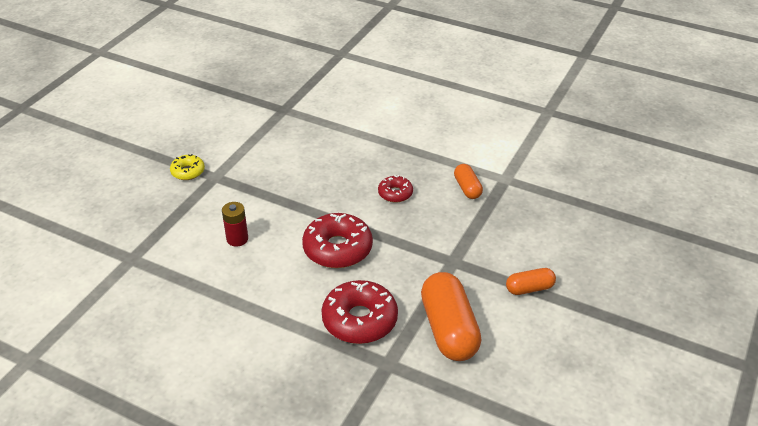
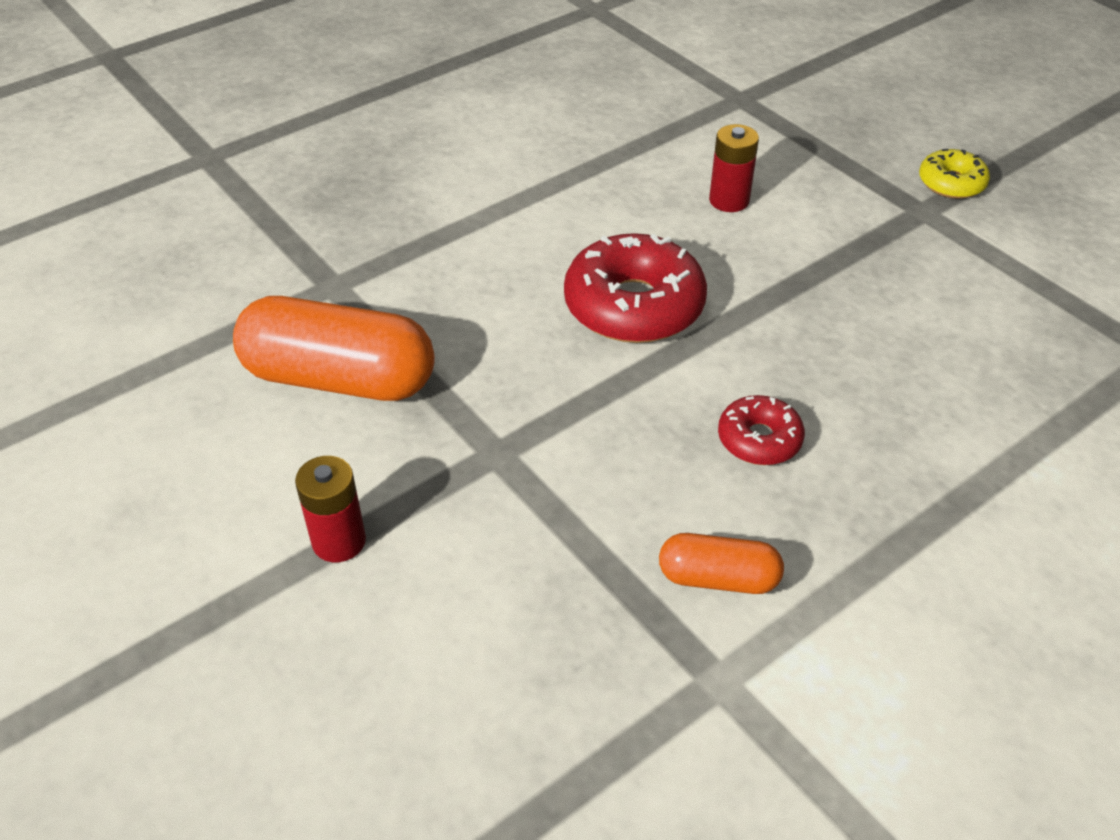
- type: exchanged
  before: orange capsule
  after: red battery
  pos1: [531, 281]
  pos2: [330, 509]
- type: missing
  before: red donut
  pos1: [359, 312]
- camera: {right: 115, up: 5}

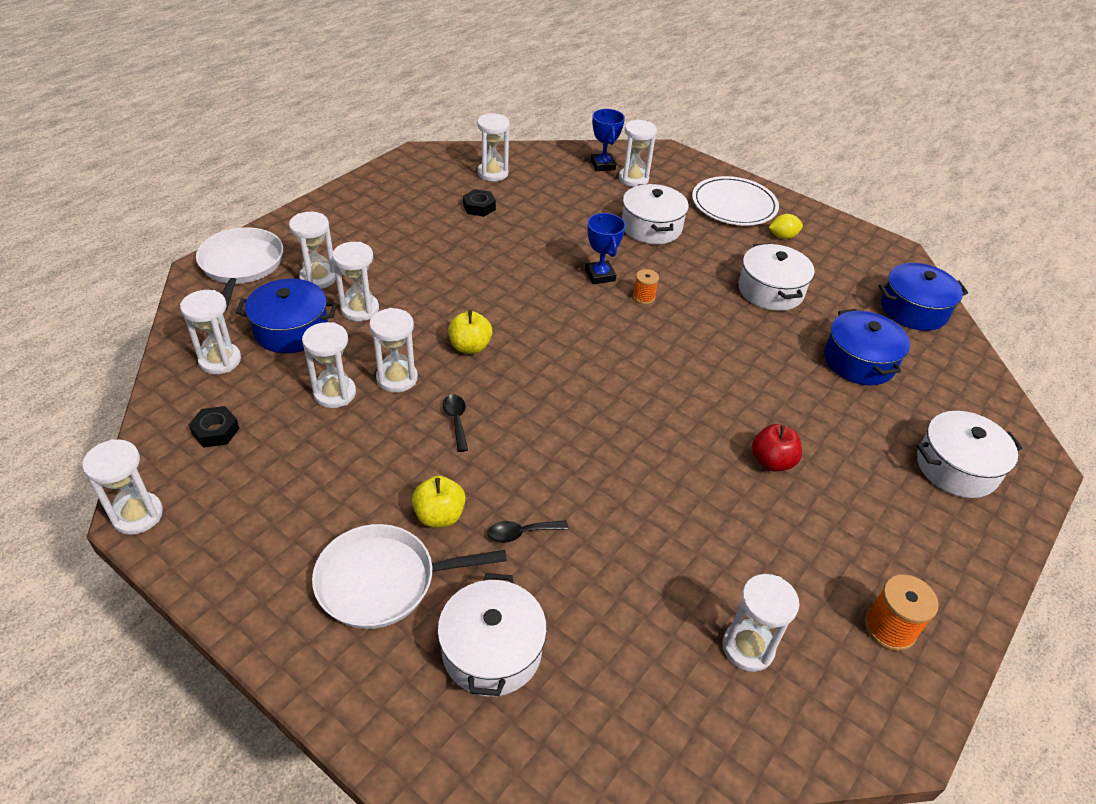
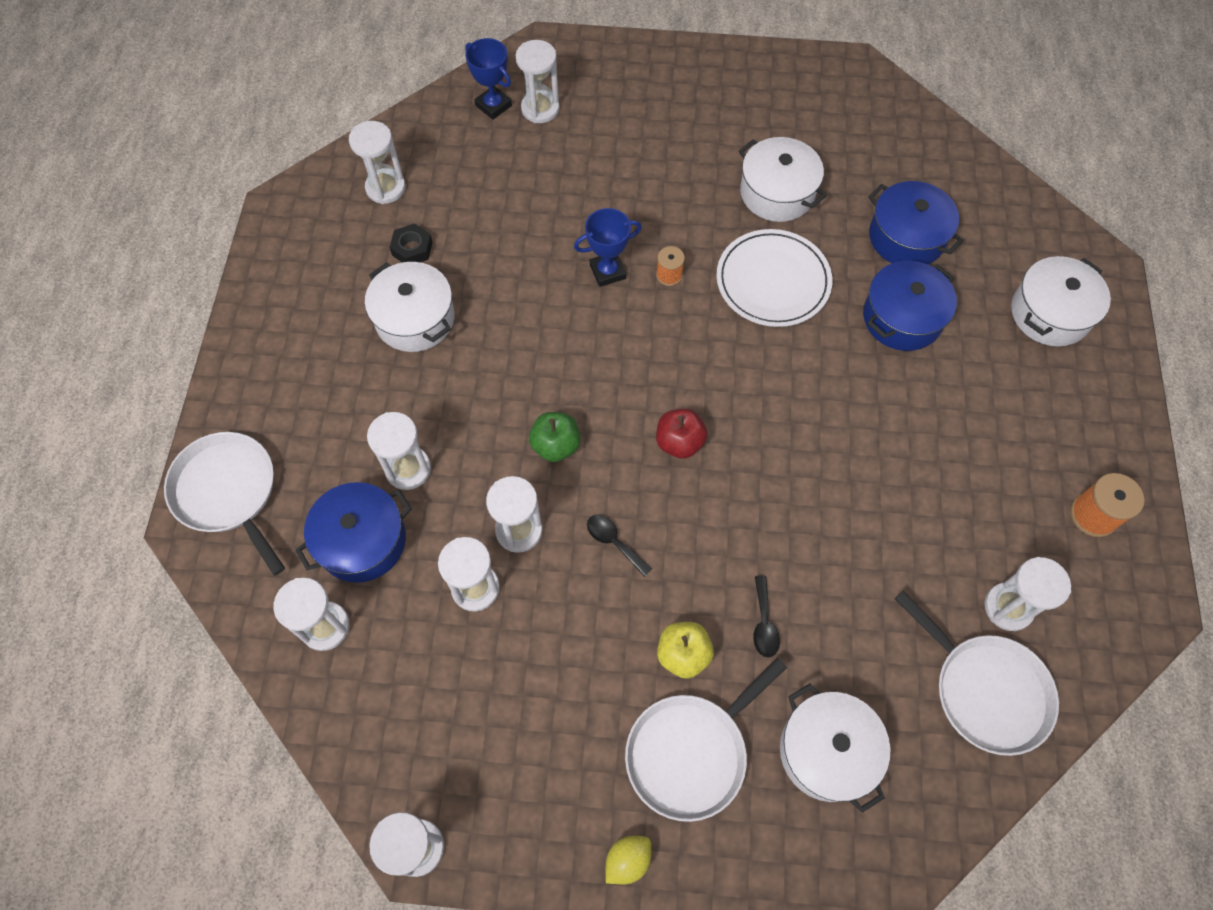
- type: relocated
  before: white plate
  pos1: [735, 201]
  pos2: [774, 278]
- type: relocated
  before: white pot
  pos1: [655, 214]
  pos2: [410, 307]
- type: missing
  before: white hourglass
  pos1: [312, 250]
- type: spun
  before: blue trophy
  pos1: [605, 248]
  pos2: [608, 247]
  turn: -60
- type: relocated
  before: yellow lemon
  pos1: [786, 226]
  pos2: [628, 860]
- type: relocated
  before: blue pot
  pos1: [923, 297]
  pos2: [910, 306]
- type: colour
  before: yellow apple
  after: green apple
  pos1: [470, 332]
  pos2: [554, 437]
- type: missing
  before: black nut
  pos1: [214, 427]
- type: relocated
  before: red apple
  pos1: [777, 447]
  pos2: [682, 434]
- type: spun
  before: black spoon
  pos1: [528, 531]
  pos2: [766, 616]
  turn: -45
- type: appeared
  after: white pan
  pos2: [977, 673]
- camera: {right: -30, up: 20}

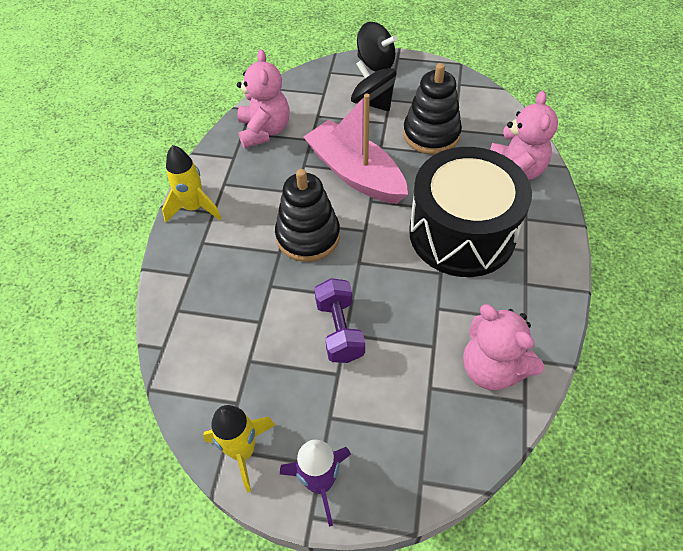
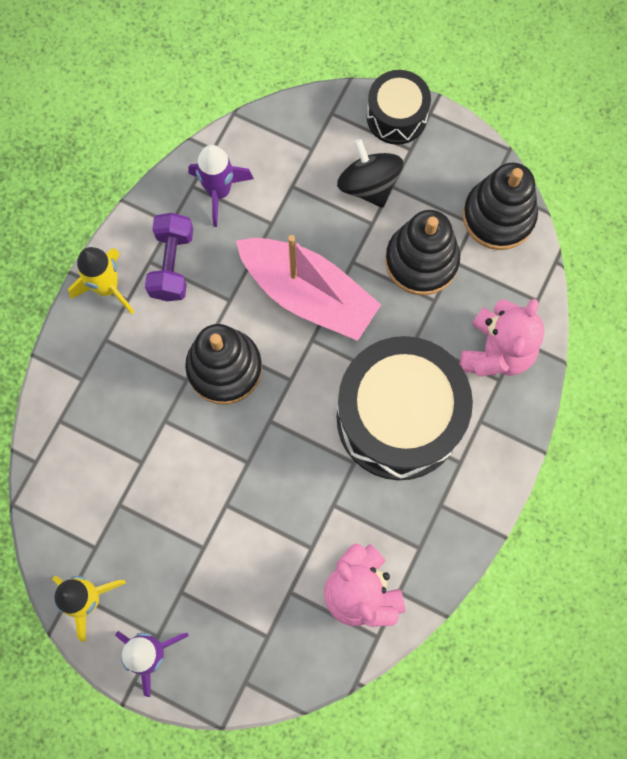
- type: exchanged
  before: black spinning top
  after: black drum
  pos1: [377, 47]
  pos2: [399, 107]
- type: exchanged
  before: pink teddy bear
  after: purple rocket
  pos1: [263, 99]
  pos2: [221, 186]
- type: spun
  before: pink boat
  pos1: [356, 149]
  pos2: [308, 288]
  turn: 150
- type: relocated
  before: purple dumbbell
  pos1: [339, 320]
  pos2: [169, 257]
- type: appeared
  after: black stacking toy
  pos2: [500, 206]
- camera: {right: 15, up: 20}

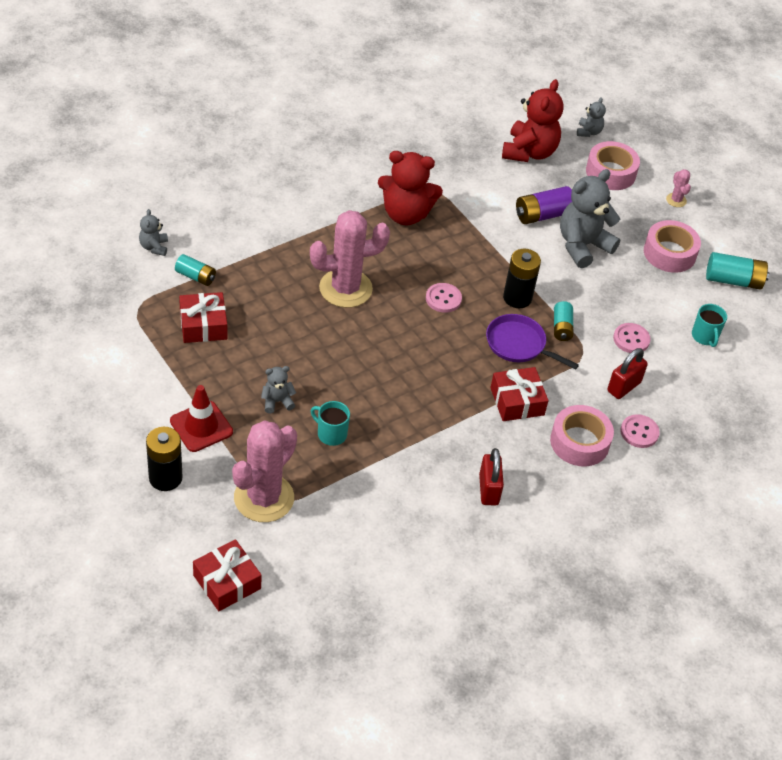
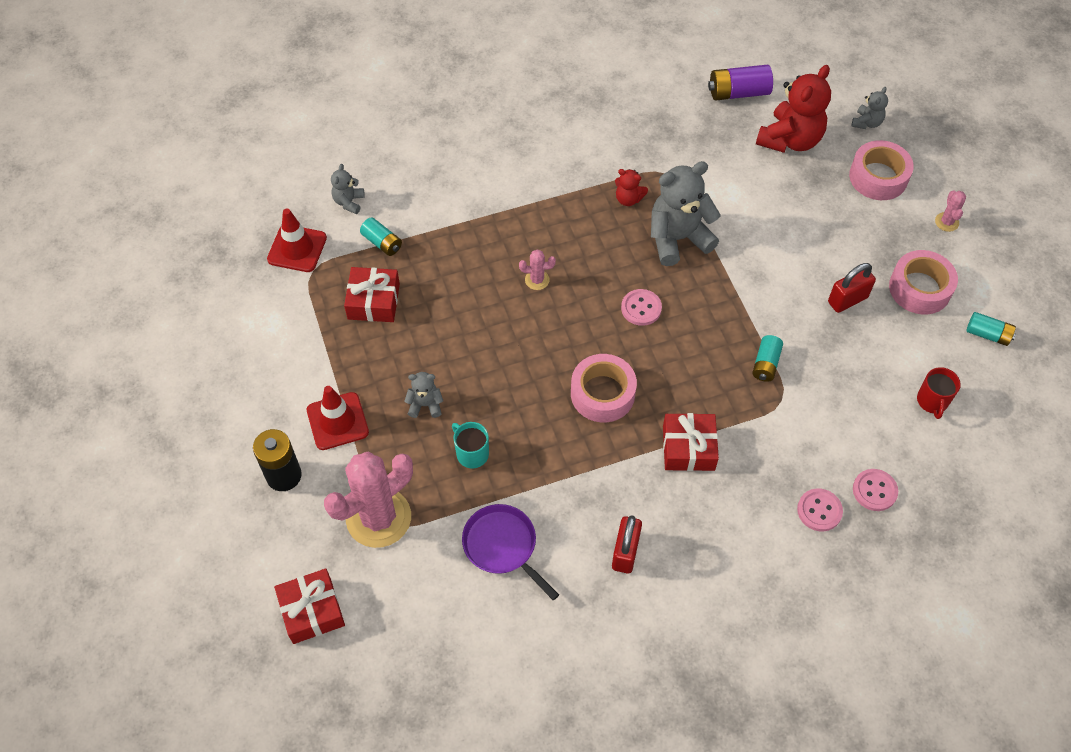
- type: size
  before: red teddy bear
  pos1: [410, 188]
  pos2: [631, 187]
  scale: 0.48
- type: relocated
  before: grey teddy bear
  pos1: [590, 218]
  pos2: [686, 213]
- type: relocated
  before: purple battery
  pos1: [544, 205]
  pos2: [740, 82]
- type: size
  before: pink cactus
  pos1: [350, 259]
  pos2: [537, 269]
  scale: 0.42
- type: missing
  before: black battery
  pos1: [522, 278]
- type: size
  before: turquoise battery
  pos1: [737, 271]
  pos2: [991, 329]
  scale: 0.65
- type: colour
  before: turquoise mug
  after: red mug
  pos1: [709, 325]
  pos2: [939, 393]
- type: relocated
  before: purple pan
  pos1: [532, 342]
  pos2: [510, 552]
- type: relocated
  before: pink button
  pos1: [631, 338]
  pos2: [875, 490]
- type: relocated
  before: red padlock
  pos1: [627, 373]
  pos2: [852, 288]
- type: relocated
  before: pink tape
  pos1: [582, 435]
  pos2: [604, 388]
- type: appeared
  after: red traffic cone
  pos2: [297, 240]
- camera: {right: 20, up: 10}

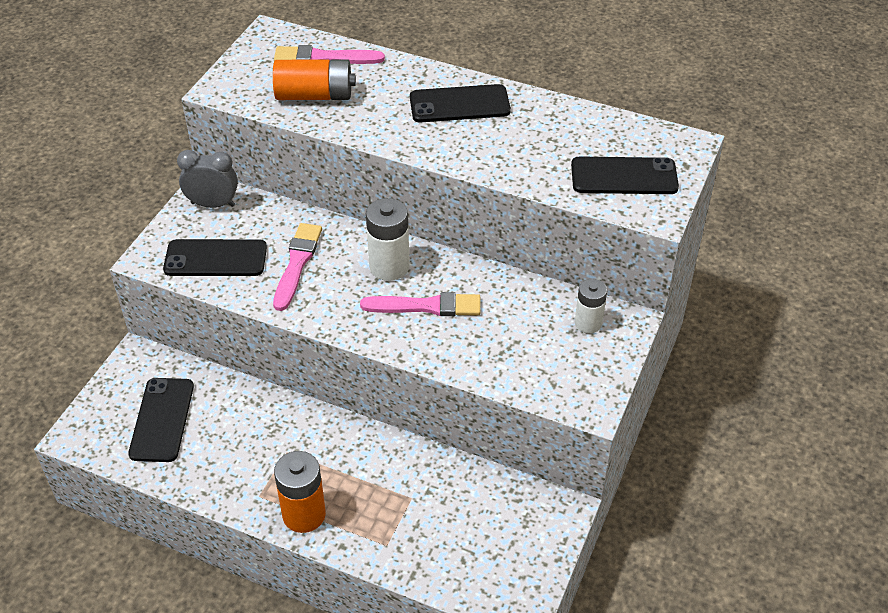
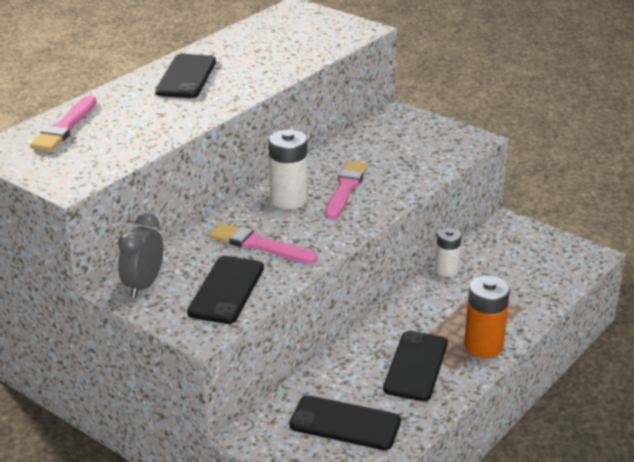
- type: missing
  before: orange battery
  pos1: [314, 79]
- type: relocated
  before: black phone
  pos1: [625, 175]
  pos2: [415, 366]
- type: relocated
  before: white battery
  pos1: [591, 306]
  pos2: [448, 252]
- camera: {right: -75, up: -15}

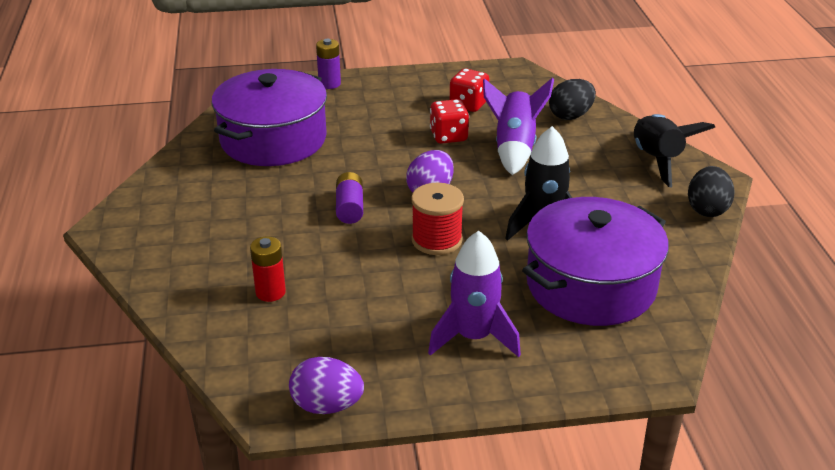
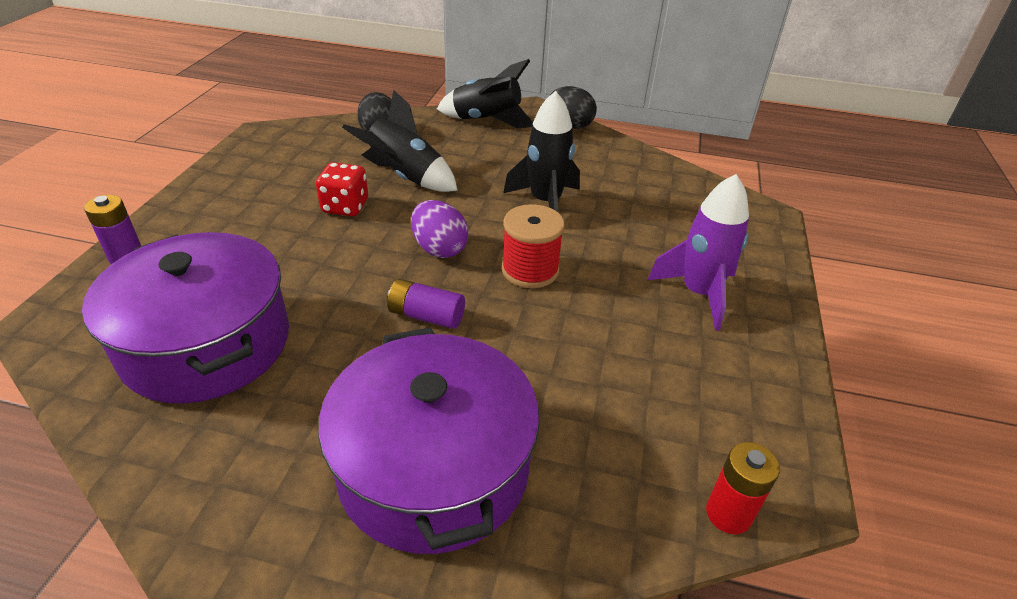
- type: missing
  before: red dice
  pos1: [469, 90]
- type: colour
  before: purple rocket
  after: black rocket
  pos1: [518, 126]
  pos2: [400, 141]
- type: relocated
  before: purple pot
  pos1: [595, 261]
  pos2: [429, 440]
- type: relocated
  before: red battery
  pos1: [268, 269]
  pos2: [743, 488]
- type: missing
  before: purple egg
  pos1: [326, 385]
- camera: {right: -70, up: 5}

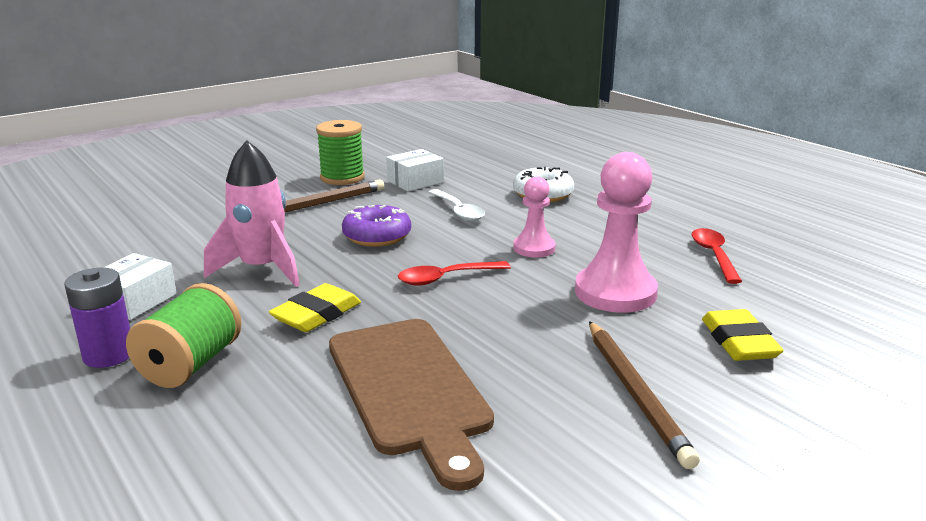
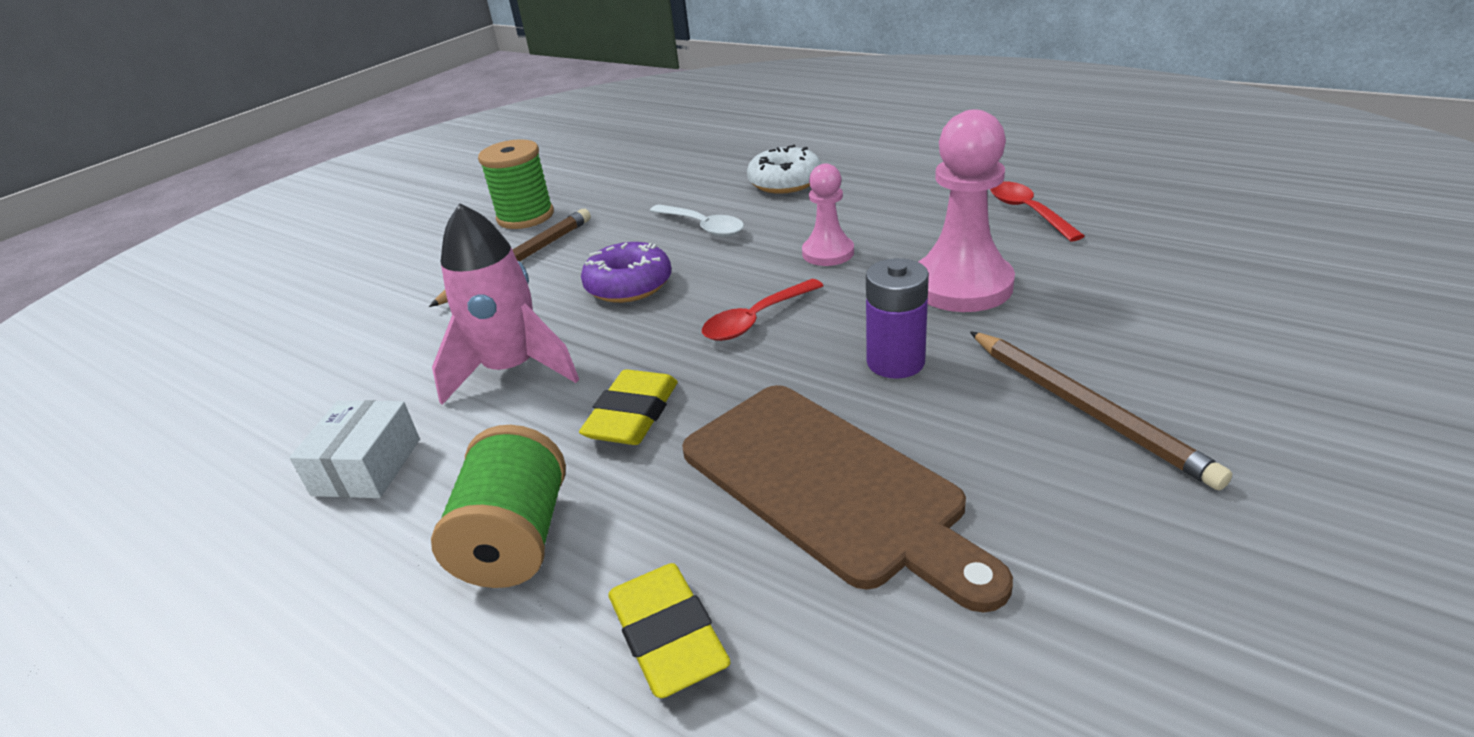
- type: missing
  before: white box
  pos1: [415, 170]
- type: relocated
  before: purple battery
  pos1: [97, 318]
  pos2: [897, 318]
- type: relocated
  before: yellow eraser
  pos1: [743, 335]
  pos2: [669, 630]
- camera: {right: -15, up: 10}

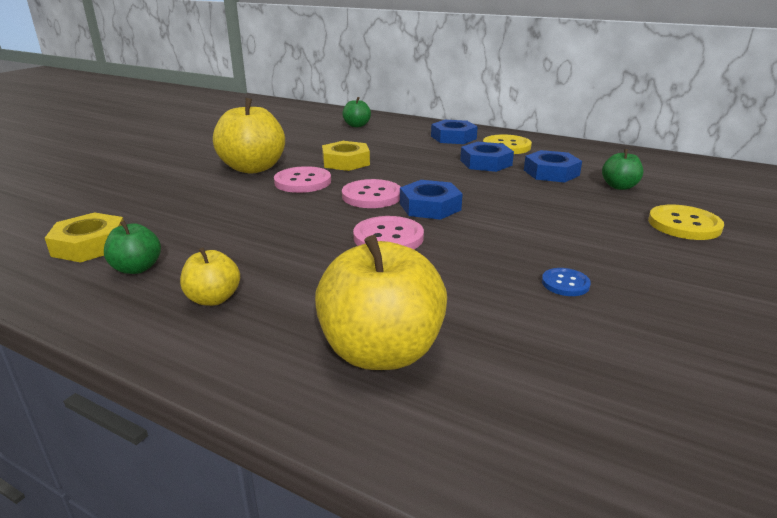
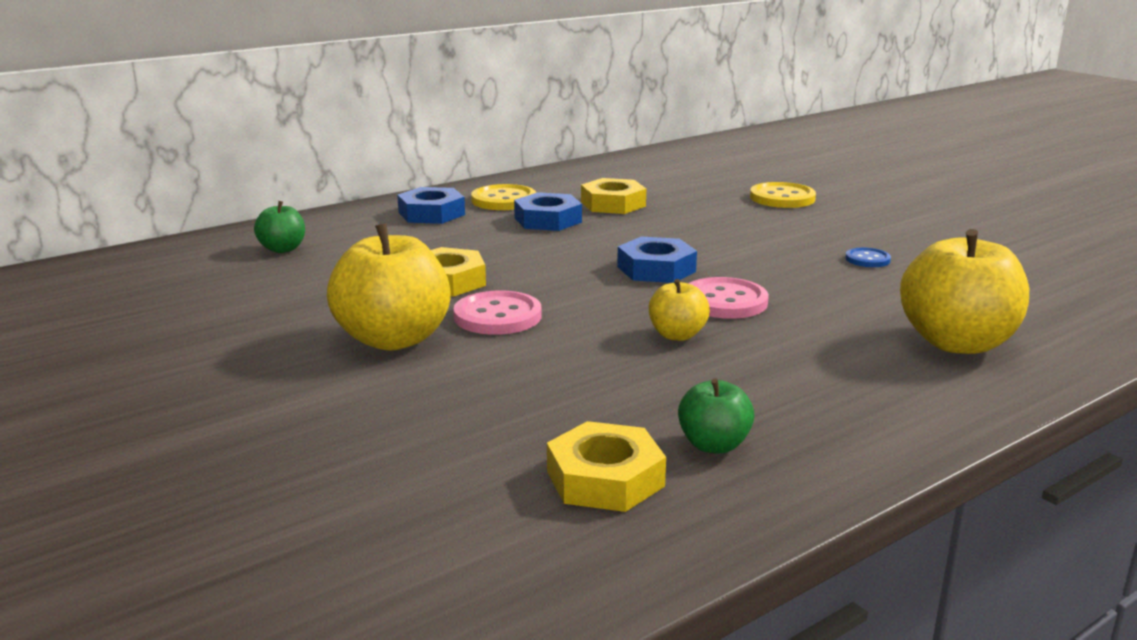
- type: missing
  before: green apple
  pos1: [622, 169]
- type: colour
  before: blue nut
  after: yellow nut
  pos1: [553, 166]
  pos2: [613, 196]
- type: missing
  before: pink button
  pos1: [371, 193]
- type: relocated
  before: yellow apple
  pos1: [210, 276]
  pos2: [679, 310]
- camera: {right: -65, up: -5}

